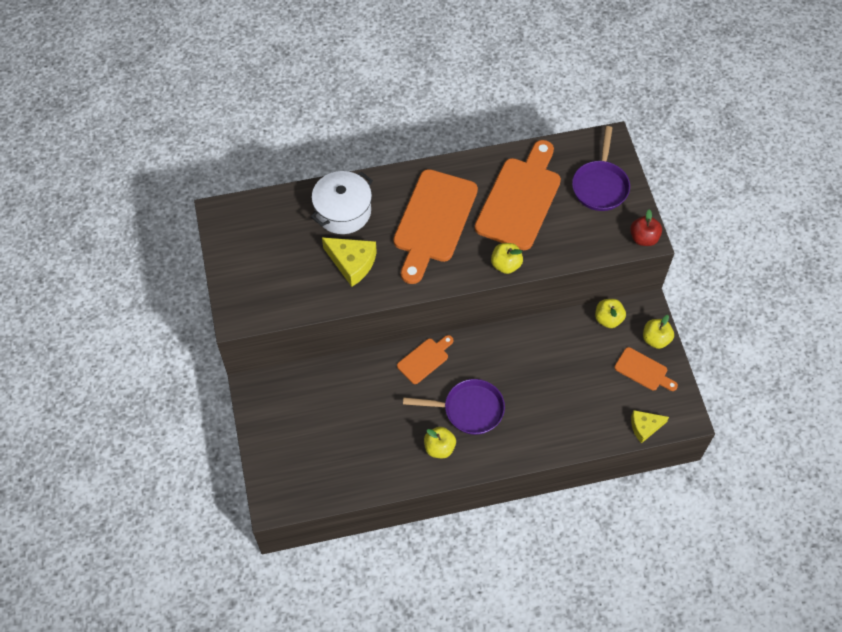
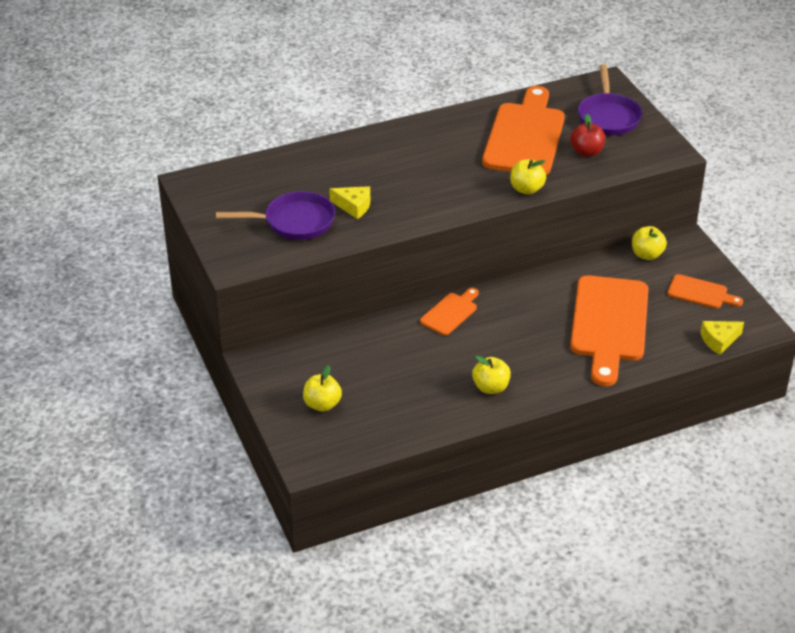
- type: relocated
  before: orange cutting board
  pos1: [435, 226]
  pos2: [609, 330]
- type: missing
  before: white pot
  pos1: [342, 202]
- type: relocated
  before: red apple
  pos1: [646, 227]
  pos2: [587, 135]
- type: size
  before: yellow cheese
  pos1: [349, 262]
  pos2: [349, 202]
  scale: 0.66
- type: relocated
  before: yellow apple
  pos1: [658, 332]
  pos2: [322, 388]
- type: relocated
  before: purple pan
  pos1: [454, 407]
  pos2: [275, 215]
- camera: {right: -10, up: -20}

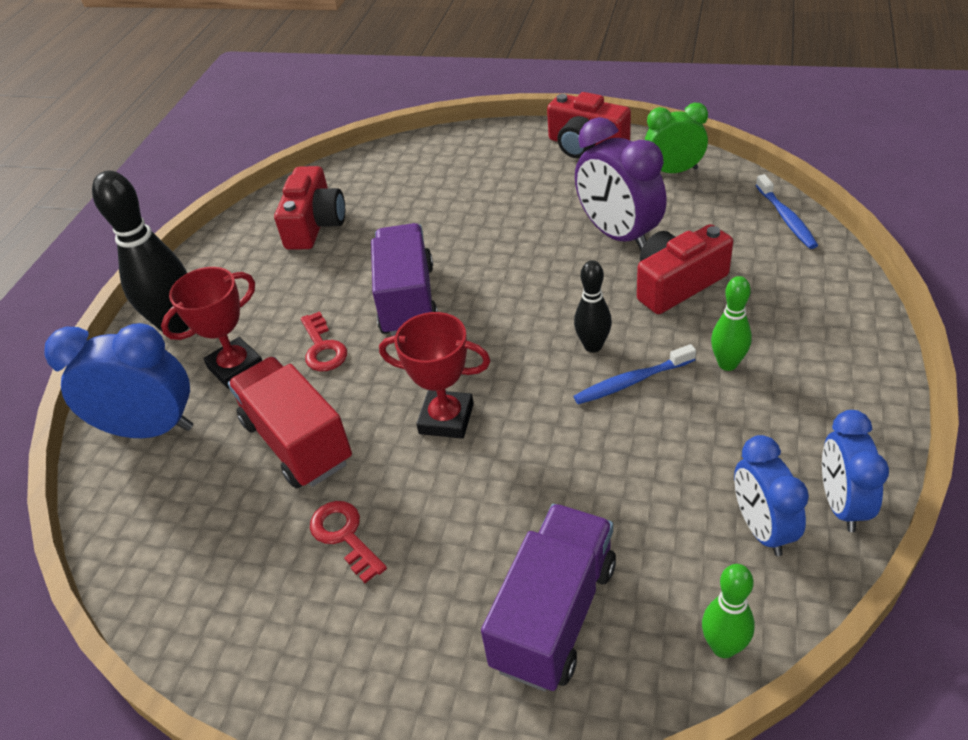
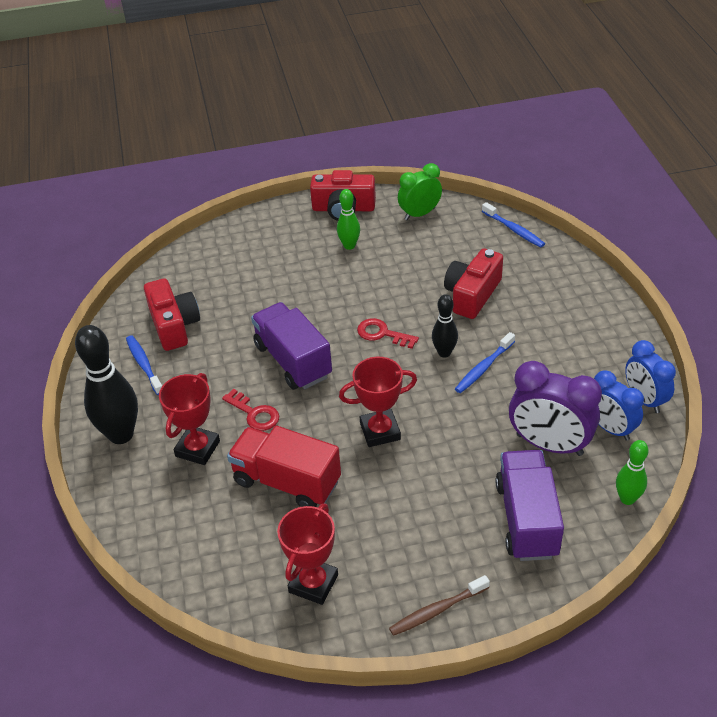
- type: relocated
  before: purple clock
  pos1: [621, 183]
  pos2: [555, 408]
- type: relocated
  before: green bowling pin
  pos1: [731, 323]
  pos2: [348, 219]
- type: missing
  before: blue clock
  pos1: [118, 380]
- type: relocated
  before: red key
  pos1: [348, 542]
  pos2: [388, 333]
- type: appeared
  after: blue toothbrush
  pos2: [144, 365]
- type: appeared
  after: red trophy
  pos2: [307, 554]
- type: appeared
  after: brown toothbrush
  pos2: [439, 605]
- camera: {right: -30, up: 0}

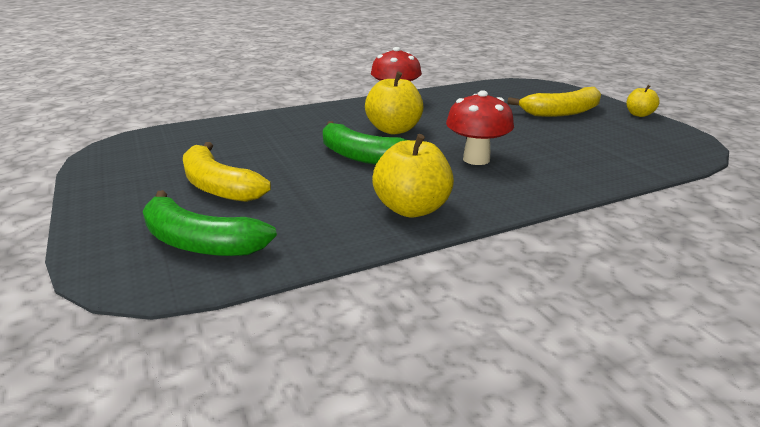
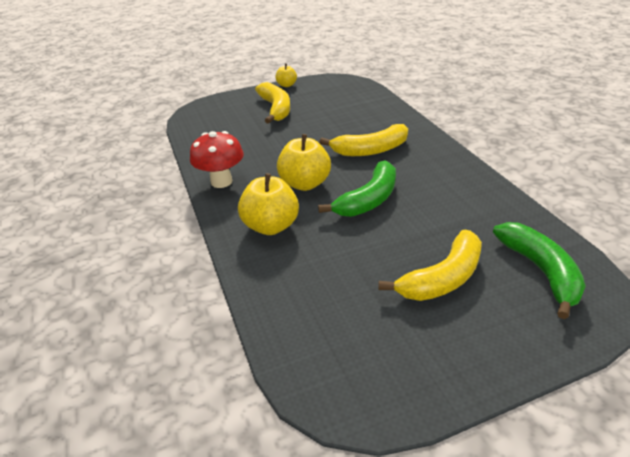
- type: exchanged
  before: red mushroom
  after: yellow banana
  pos1: [480, 127]
  pos2: [363, 140]
- type: relocated
  before: yellow apple
  pos1: [413, 176]
  pos2: [268, 204]
- type: spun
  before: green banana
  pos1: [210, 223]
  pos2: [539, 270]
  turn: -45
- camera: {right: -85, up: 10}

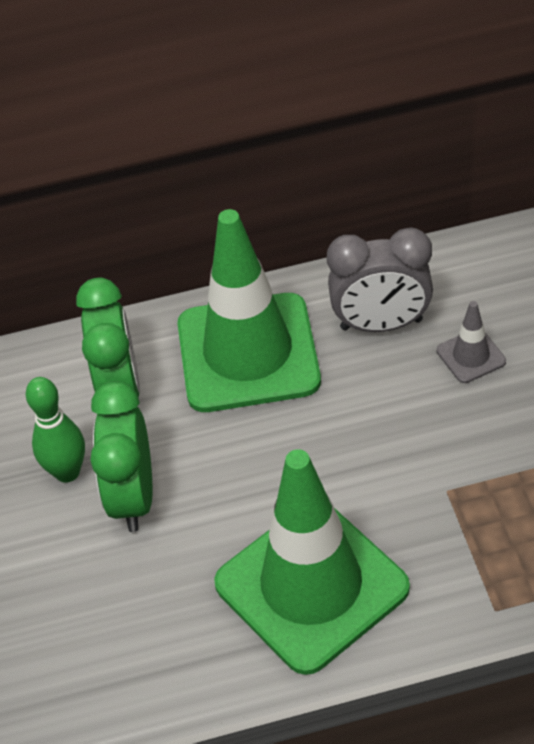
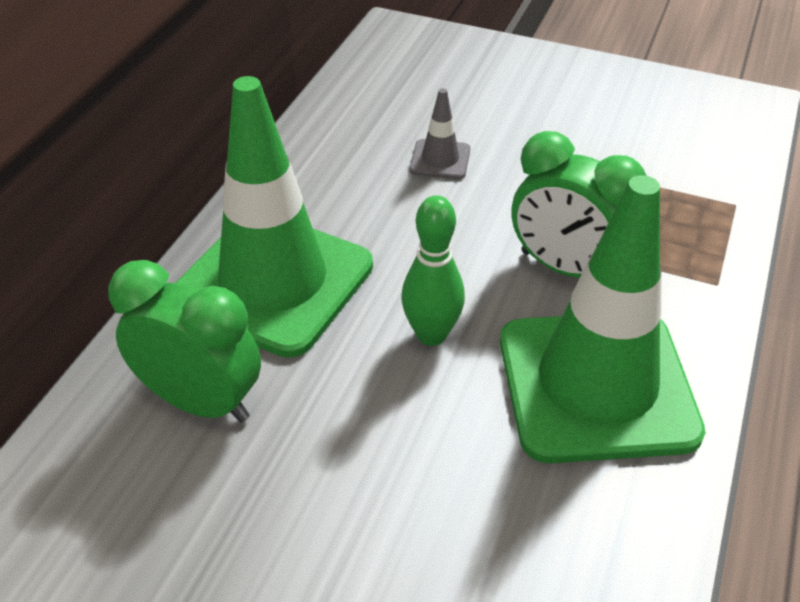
- type: missing
  before: grey clock
  pos1: [380, 279]
- type: relocated
  before: green bowling pin
  pos1: [55, 430]
  pos2: [433, 270]
- type: relocated
  before: green clock
  pos1: [121, 456]
  pos2: [579, 204]
- camera: {right: -60, up: -5}

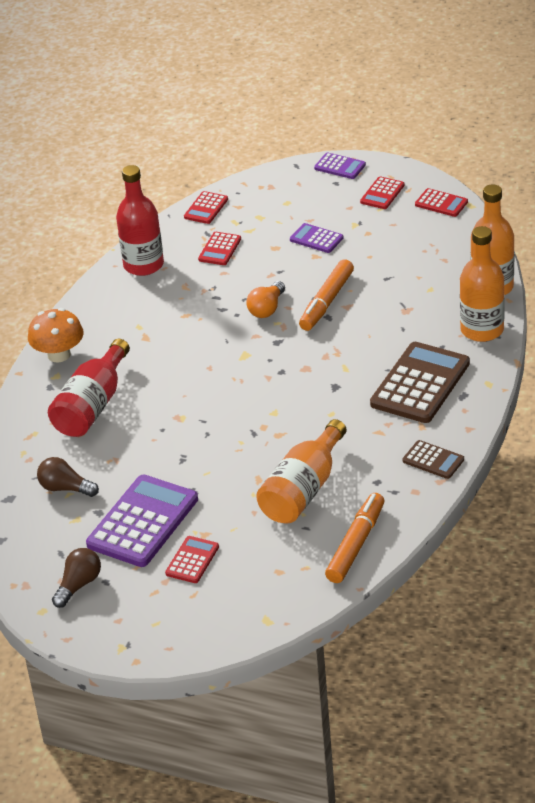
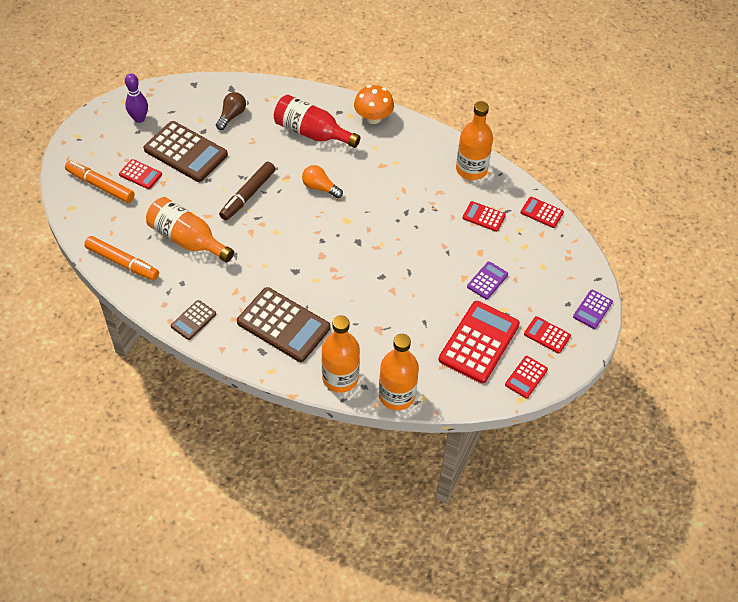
- type: colour
  before: red bottle
  after: orange bottle
  pos1: [140, 220]
  pos2: [474, 140]
- type: relocated
  before: orange marker
  pos1: [326, 295]
  pos2: [100, 182]
- type: relocated
  before: orange light bulb
  pos1: [265, 299]
  pos2: [322, 181]
- type: colour
  before: purple calculator
  after: brown calculator
  pos1: [142, 521]
  pos2: [185, 151]
- type: exchanged
  before: brown light bulb
  after: purple bowling pin
  pos1: [76, 578]
  pos2: [136, 98]
- type: appeared
  after: brown marker
  pos2: [247, 191]
- type: appeared
  after: red calculator
  pos2: [479, 342]
- camera: {right: 90, up: 15}

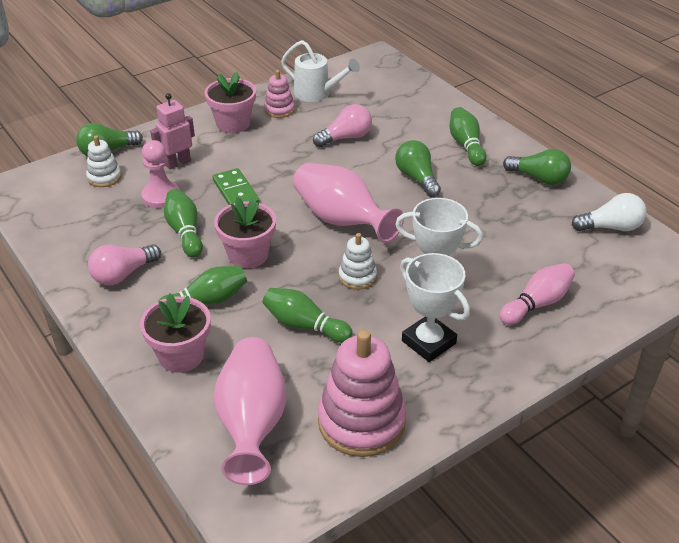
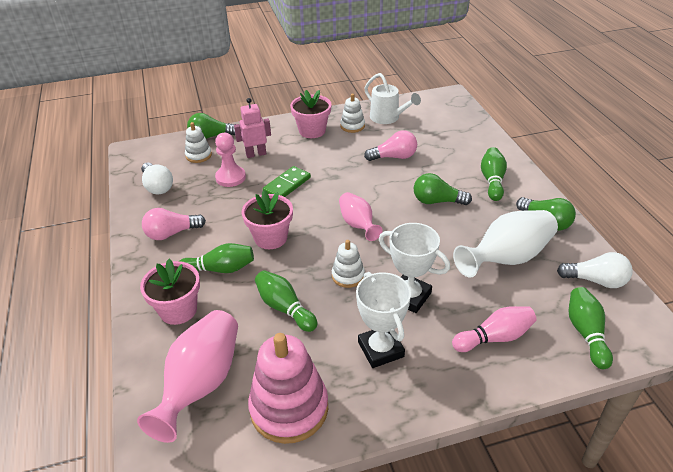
- type: colour
  before: pink stacking toy
  after: white stacking toy
  pos1: [279, 94]
  pos2: [352, 113]
- type: spun
  before: green light bulb
  pos1: [418, 168]
  pos2: [443, 189]
  turn: -75
- type: size
  before: pink vase
  pos1: [348, 203]
  pos2: [361, 216]
  scale: 0.61
- type: spun
  before: green domino
  pos1: [236, 186]
  pos2: [287, 181]
  turn: 45
- type: relocated
  before: green bowling pin
  pos1: [183, 223]
  pos2: [591, 328]
- type: appeared
  after: white light bulb
  pos2: [157, 178]
- type: appeared
  after: white vase
  pos2: [505, 243]
- camera: {right: 20, up: 0}

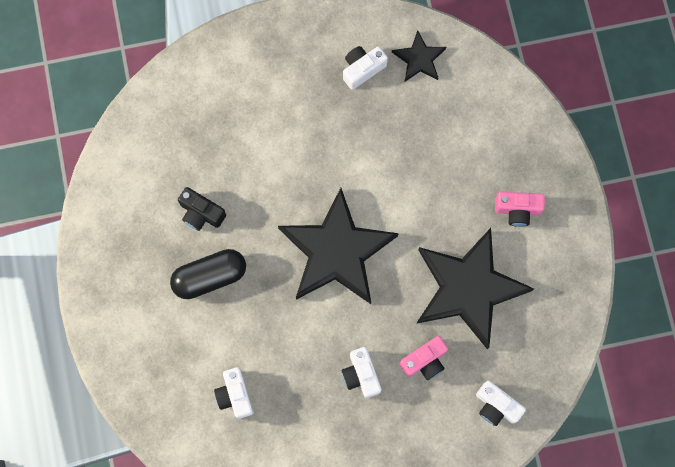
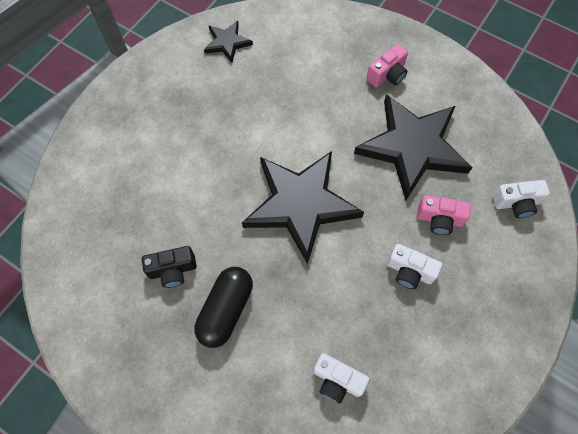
- type: missing
  before: white camera
  pos1: [365, 68]
- type: spun
  before: pink camera
  pos1: [424, 358]
  pos2: [444, 215]
  turn: 90
- camera: {right: -45, up: -10}

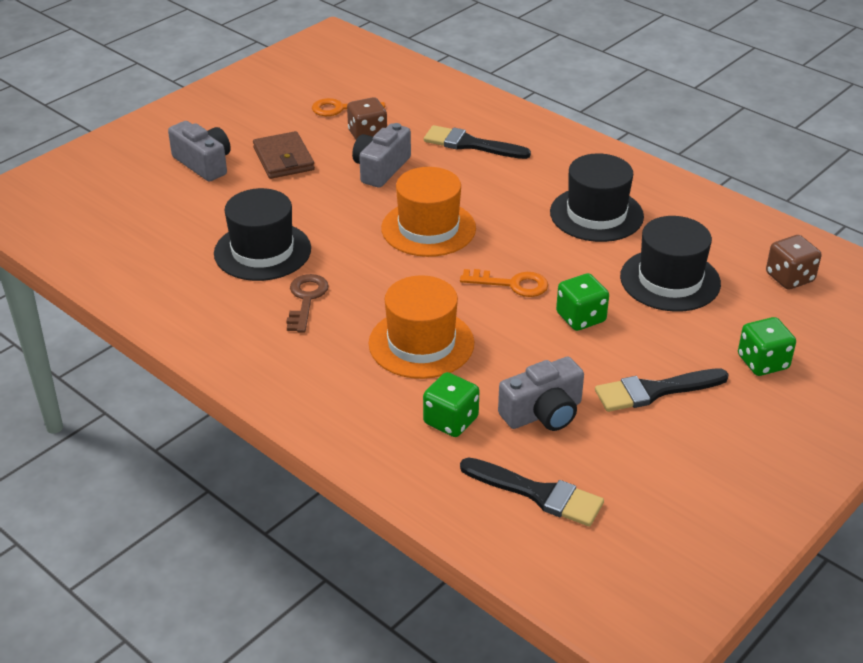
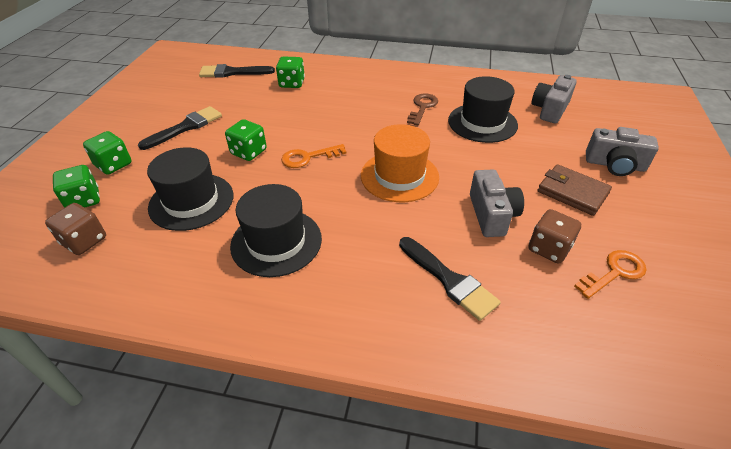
- type: spun
  before: black brush
  pos1: [477, 142]
  pos2: [450, 279]
  turn: 60
- type: spun
  before: brown key
  pos1: [307, 303]
  pos2: [422, 109]
  turn: -135
- type: missing
  before: orange hat
  pos1: [421, 327]
- type: relocated
  before: grey camera
  pos1: [541, 394]
  pos2: [554, 99]
- type: appeared
  after: green dice
  pos2: [76, 186]
- camera: {right: 150, up: 5}

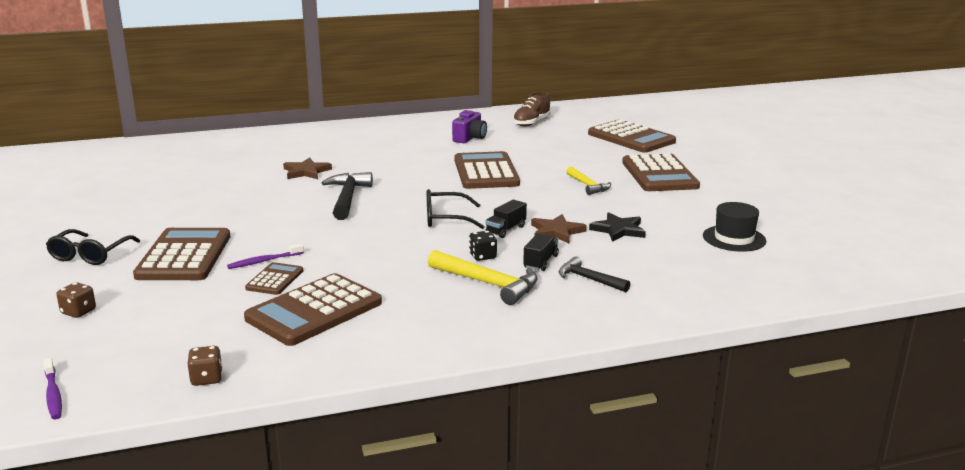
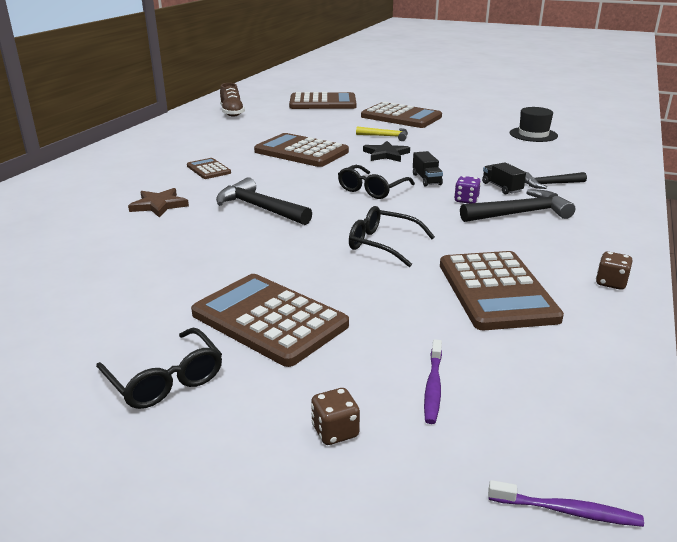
- type: missing
  before: purple camera
  pos1: [469, 126]
- type: relocated
  before: black star
  pos1: [617, 227]
  pos2: [386, 151]
- type: missing
  before: brown star
  pos1: [559, 228]
- type: colour
  before: black dice
  after: purple dice
  pos1: [483, 246]
  pos2: [467, 190]
- type: relocated
  before: purple toothbrush
  pos1: [265, 256]
  pos2: [433, 381]
- type: colour
  before: yellow hammer
  after: black hammer
  pos1: [483, 277]
  pos2: [517, 205]
- type: relocated
  before: brown calculator
  pos1: [274, 278]
  pos2: [209, 168]
- type: relocated
  before: brown dice
  pos1: [205, 366]
  pos2: [614, 271]
- type: appeared
  after: black glasses
  pos2: [392, 236]
- camera: {right: -50, up: 5}

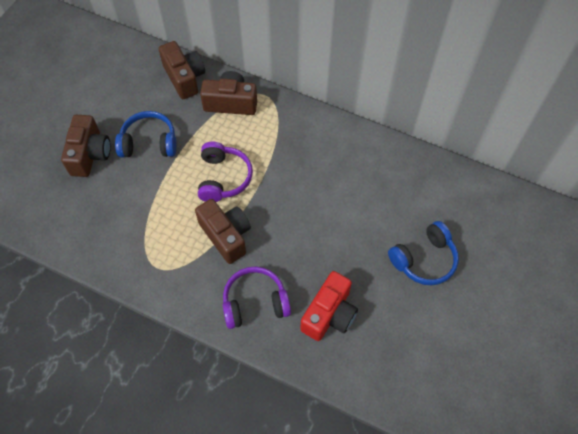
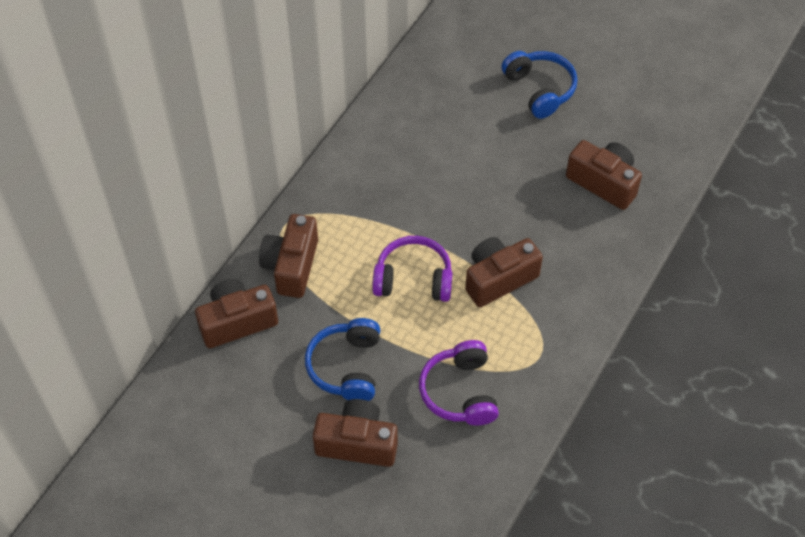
- type: relocated
  before: purple headphones
  pos1: [257, 297]
  pos2: [459, 383]
- type: colour
  before: red camera
  after: brown camera
  pos1: [329, 306]
  pos2: [604, 175]
- camera: {right: -85, up: -5}

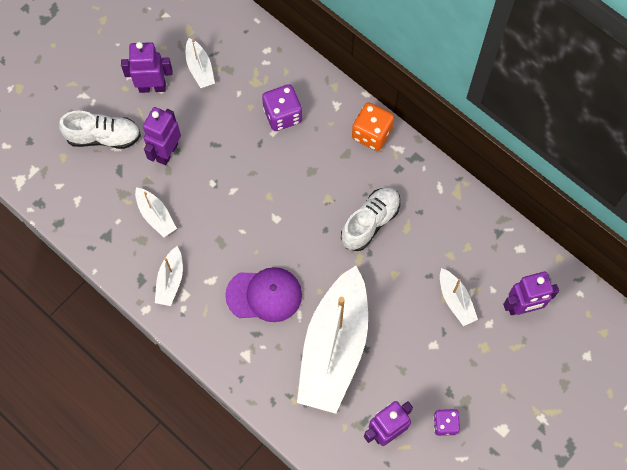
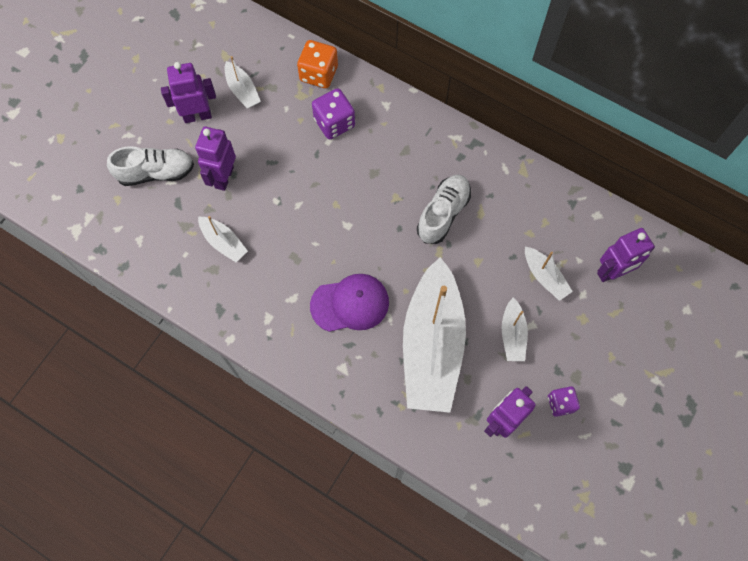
- type: relocated
  before: orange dice
  pos1: [373, 126]
  pos2: [317, 64]
- type: relocated
  before: white boat
  pos1: [169, 276]
  pos2: [515, 329]
- camera: {right: -10, up: 0}

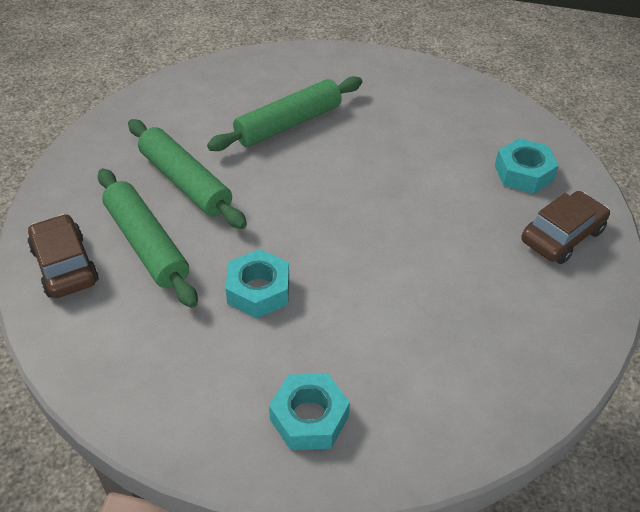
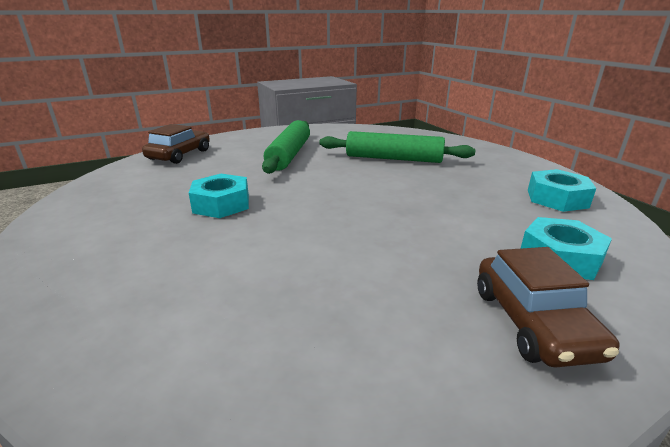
- type: missing
  before: green rolling pin
  pos1: [148, 238]
- type: spun
  before: brown car
  pos1: [566, 227]
  pos2: [548, 307]
  turn: 75
- type: relocated
  before: turquoise nut
  pos1: [309, 411]
  pos2: [562, 190]
- camera: {right: 50, up: -20}

